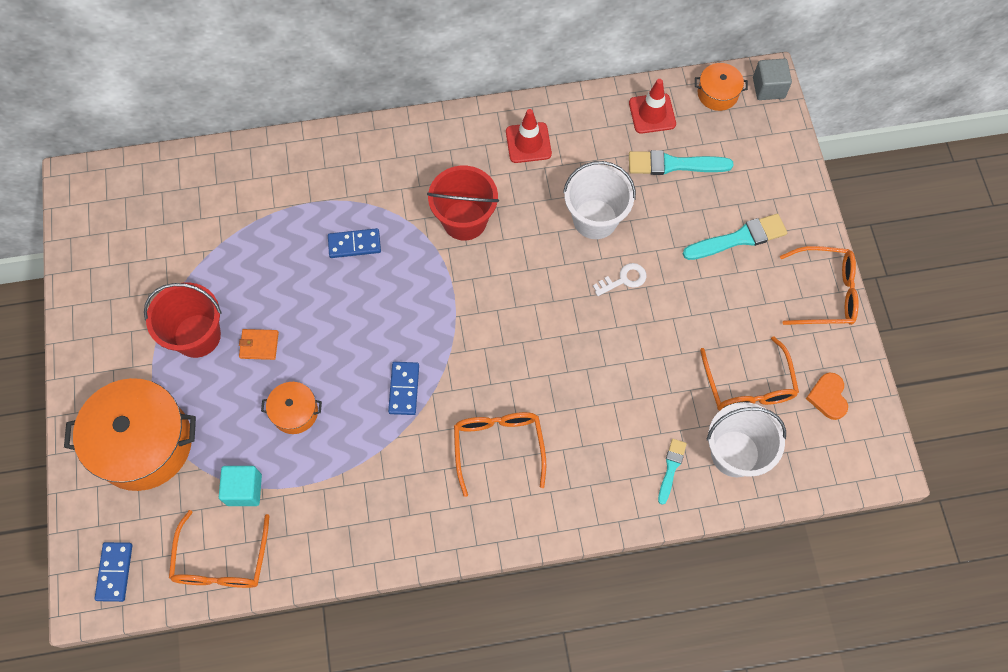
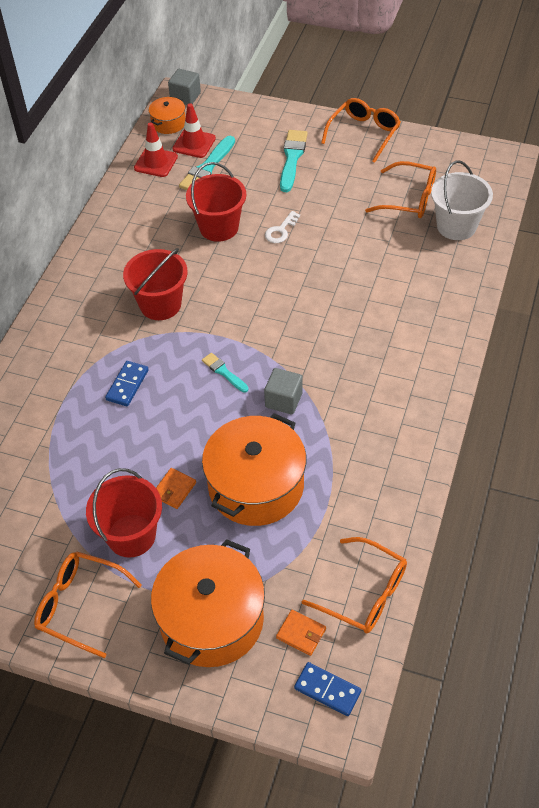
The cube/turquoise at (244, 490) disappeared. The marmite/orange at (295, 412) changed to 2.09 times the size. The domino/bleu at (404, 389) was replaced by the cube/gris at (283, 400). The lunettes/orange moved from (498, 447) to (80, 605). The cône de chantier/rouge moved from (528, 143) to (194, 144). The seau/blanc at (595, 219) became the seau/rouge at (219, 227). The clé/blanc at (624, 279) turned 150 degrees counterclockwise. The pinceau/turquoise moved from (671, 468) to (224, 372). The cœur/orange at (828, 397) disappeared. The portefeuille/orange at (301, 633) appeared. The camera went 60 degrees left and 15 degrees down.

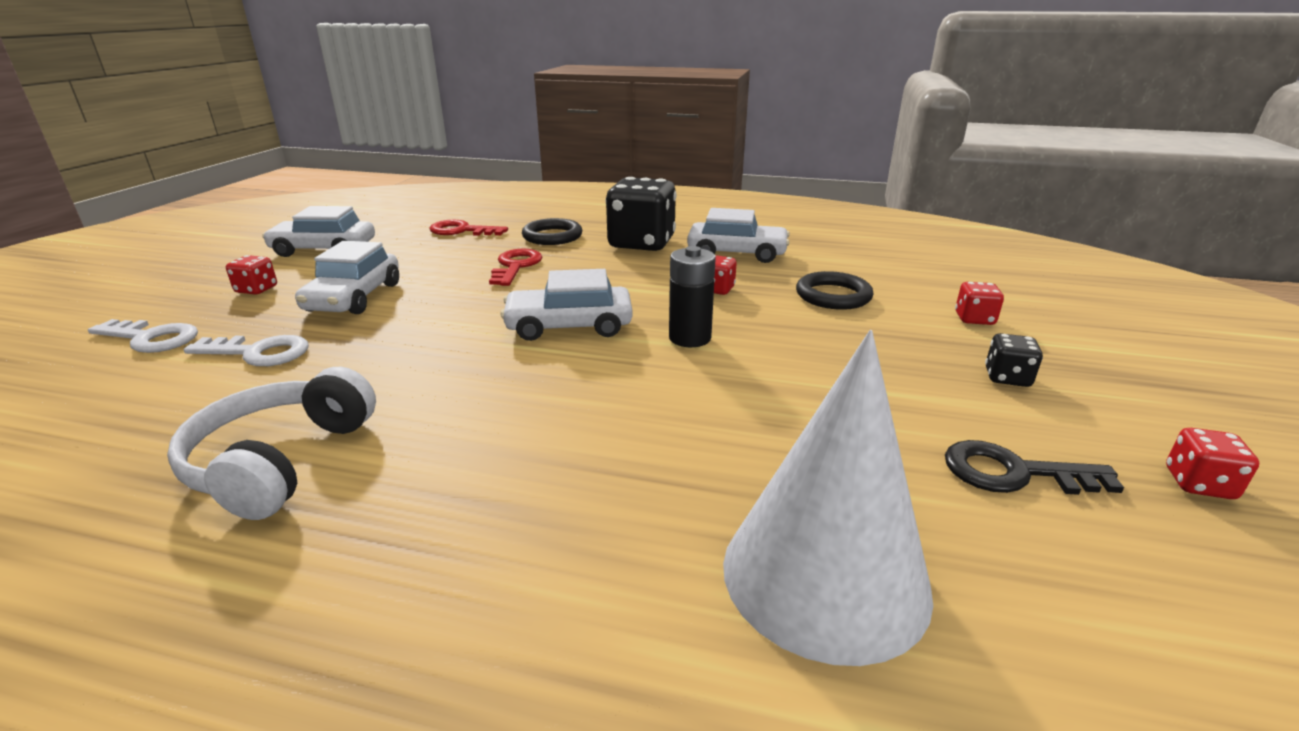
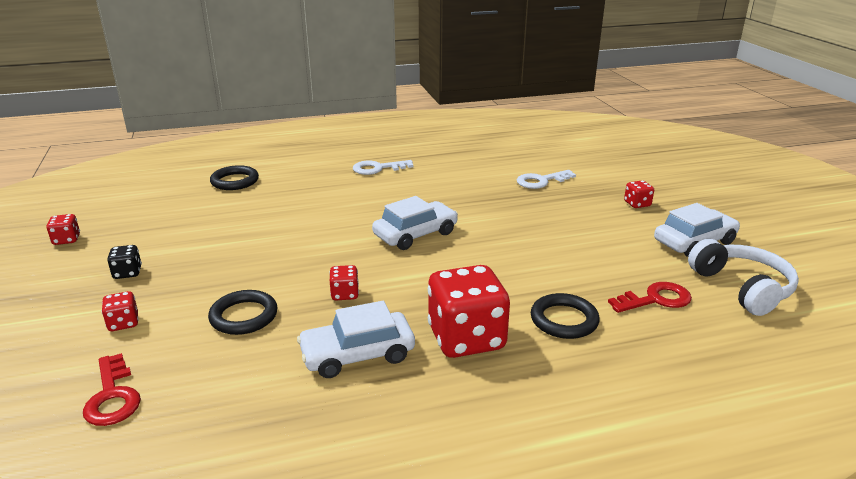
The clé/blanc moved from (151, 338) to (378, 168). The casque audio/blanc moved from (280, 461) to (742, 288). The voiture/blanc at (354, 297) disappeared. The clé/rouge moved from (515, 266) to (113, 396). The dé/noir at (641, 243) became the dé/rouge at (466, 338). The pile/noir at (690, 338) disappeared. The cône/blanc at (825, 575) was replaced by the anneau/noir at (235, 181). The clé/noir at (1013, 473) disappeared. The camera went 150 degrees right and 0 degrees up.

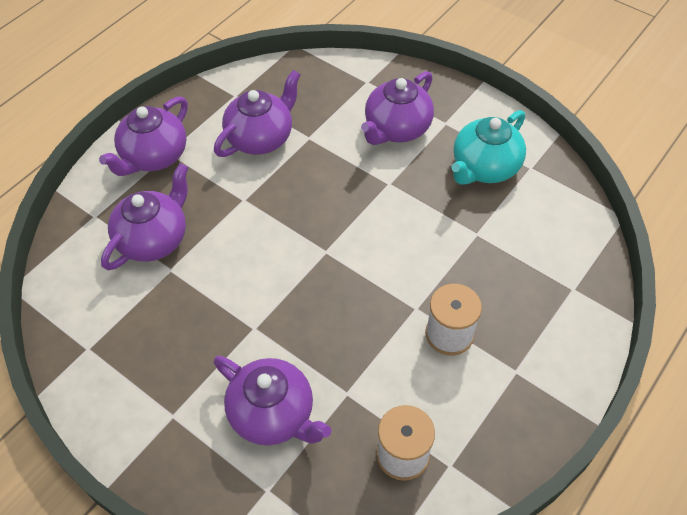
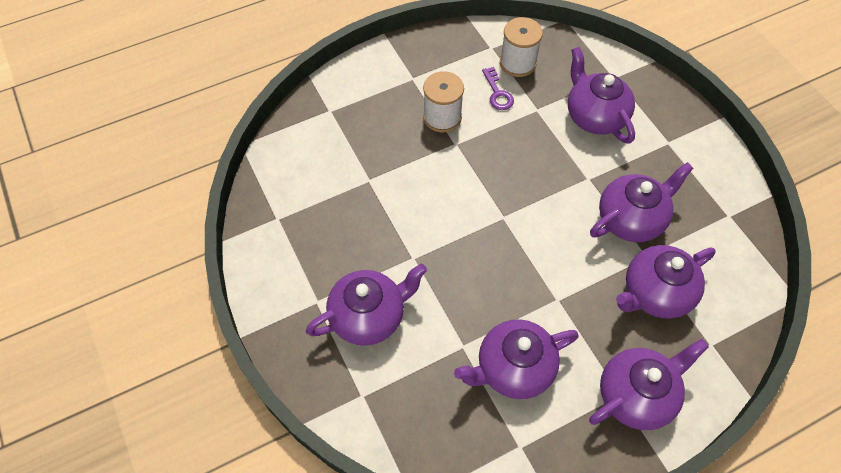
The théière/turquoise at (484, 167) disappeared. The clé/violet at (497, 93) appeared. The théière/violet at (631, 219) appeared. The camera went 155 degrees left and 5 degrees up.

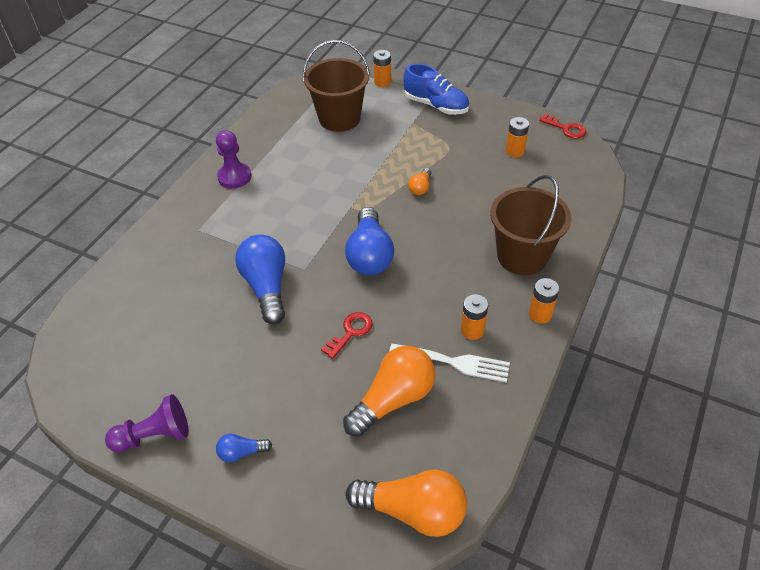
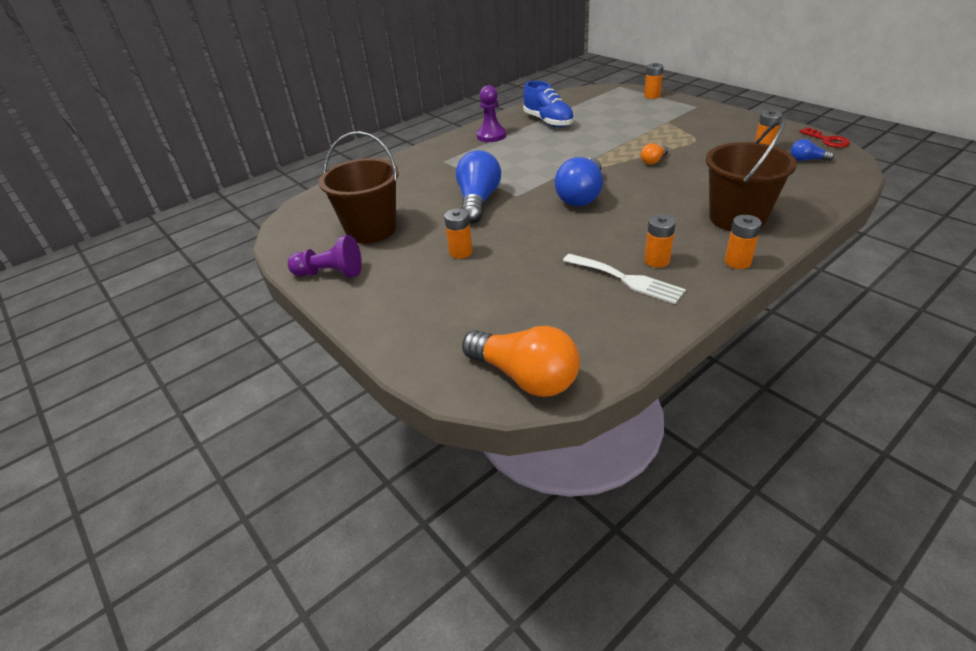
The ampoule/bleu moved from (242, 452) to (807, 160). The seau/marron moved from (339, 118) to (371, 230). The clé/rouge at (351, 332) disappeared. The ampoule/orange at (393, 399) disappeared. The chaussure/bleu moved from (436, 105) to (548, 121). The pile/orange at (460, 252) appeared. The camera went 25 degrees right and 10 degrees down.

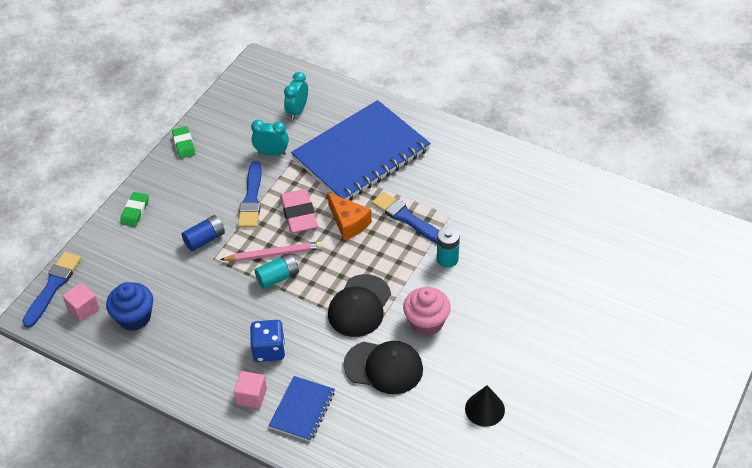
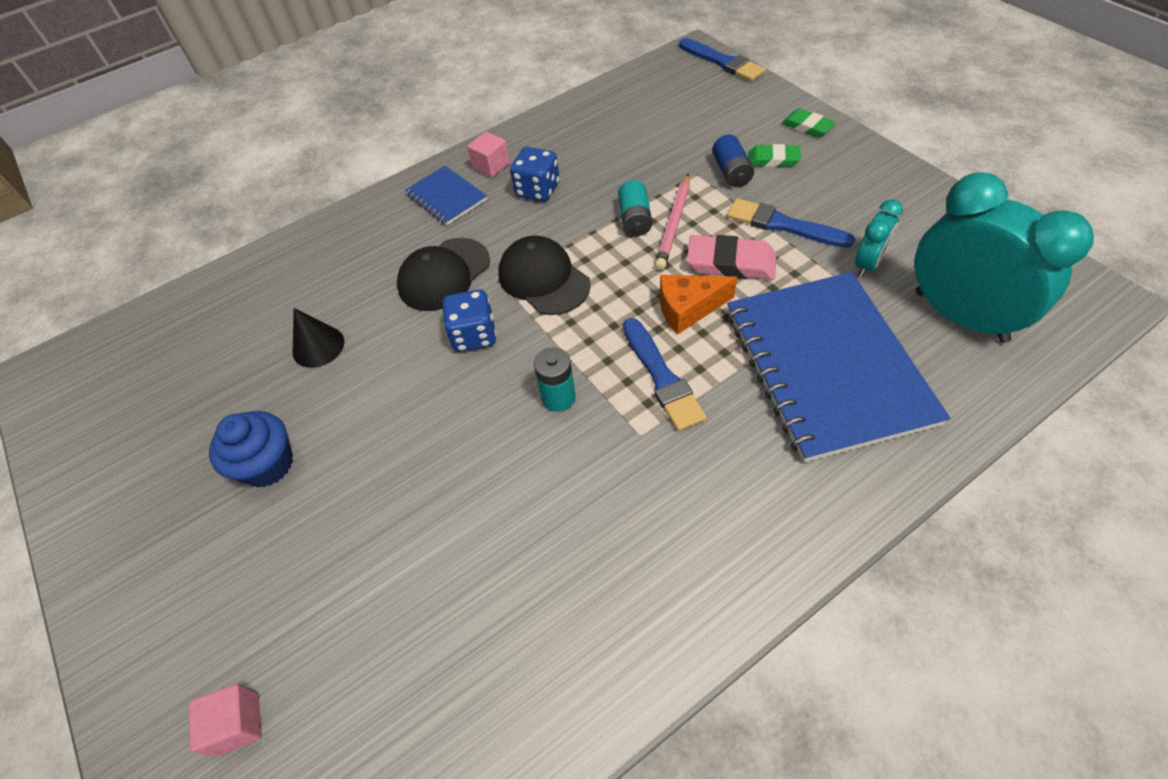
The cube/rose moved from (83, 309) to (237, 724). The muffin/bleu moved from (134, 317) to (268, 464). The gomme/vert moved from (184, 144) to (773, 159). The réveil/turquoise at (297, 111) changed to 2.08 times the size. The pinceau/bleu at (407, 218) turned 90 degrees clockwise. The muffin/rose at (426, 322) was replaced by the dé/bleu at (474, 335). The camera went 120 degrees right and 5 degrees up.

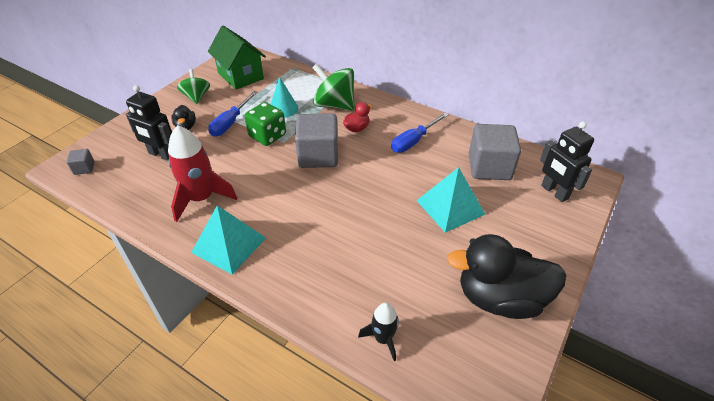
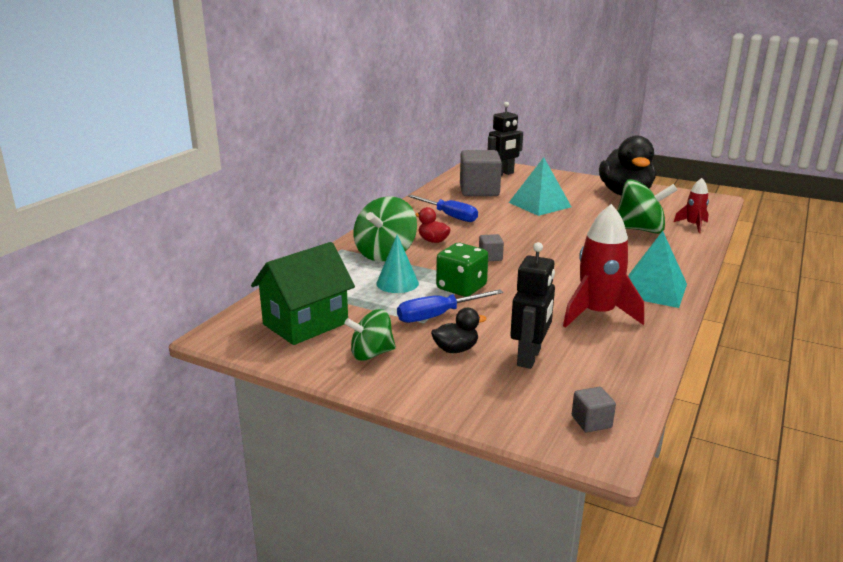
The tournevis/bleu at (230, 123) turned 135 degrees clockwise. The cube/gris at (318, 156) changed to 0.45 times the size. The fusée/noir at (383, 339) became the fusée/rouge at (693, 225). The toupie/vert at (640, 230) appeared. The camera went 95 degrees left and 20 degrees down.

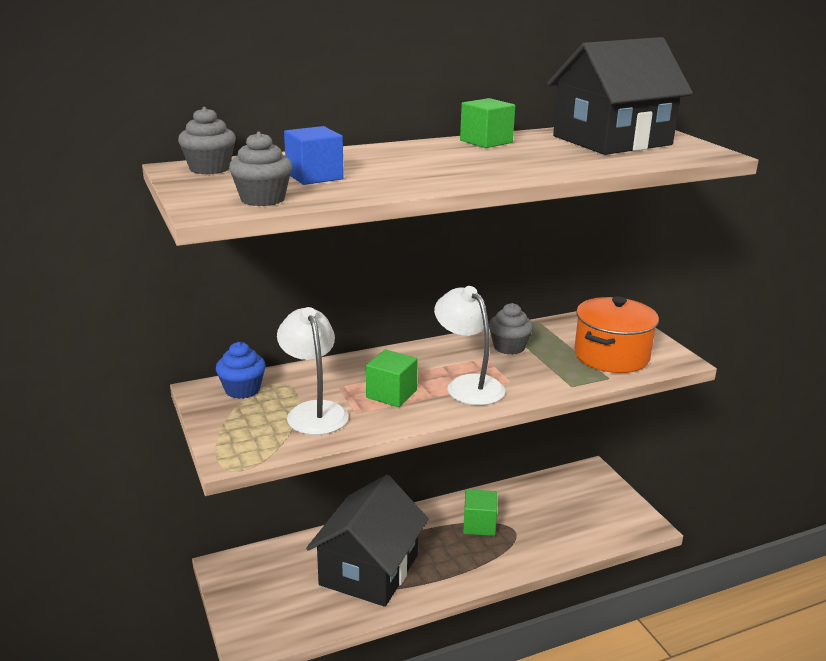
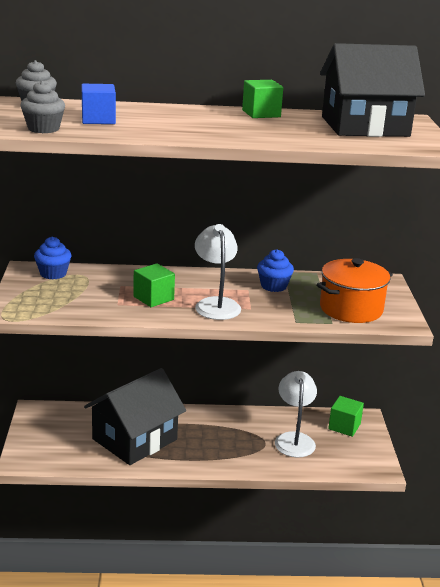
The lampe/blanc moved from (314, 411) to (294, 439). The cube/vert moved from (479, 525) to (344, 426). The muffin/gris at (509, 347) became the muffin/bleu at (273, 286). The camera went 20 degrees right and 0 degrees up.

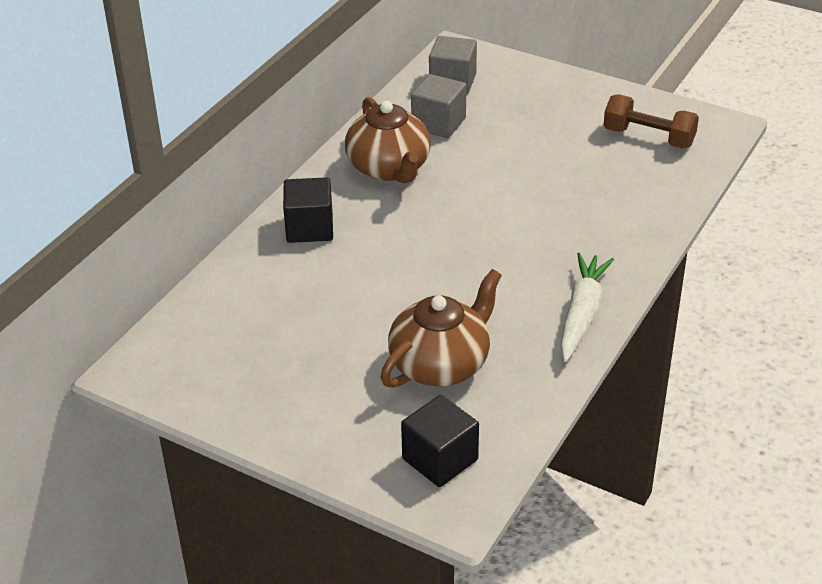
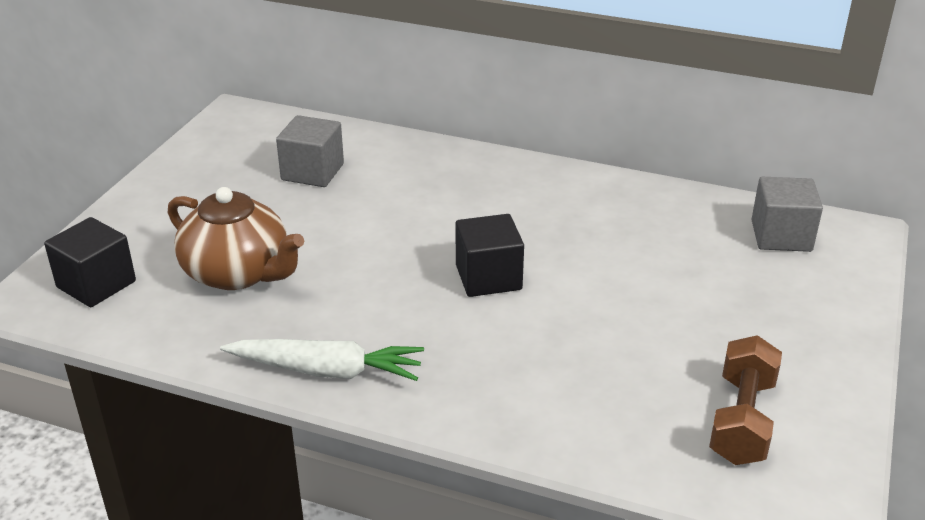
The cube/noir moved from (309, 228) to (488, 277). The théière/marron at (389, 168) disappeared. The cube/gris moved from (438, 123) to (312, 172). The camera went 80 degrees right and 5 degrees down.

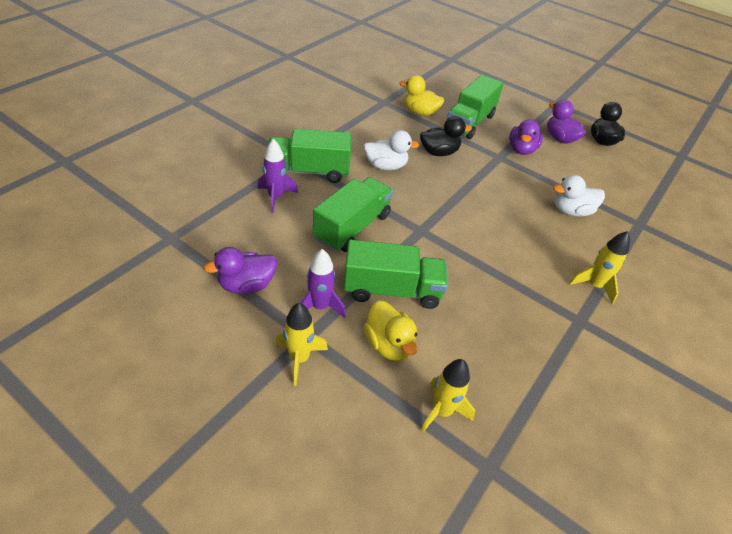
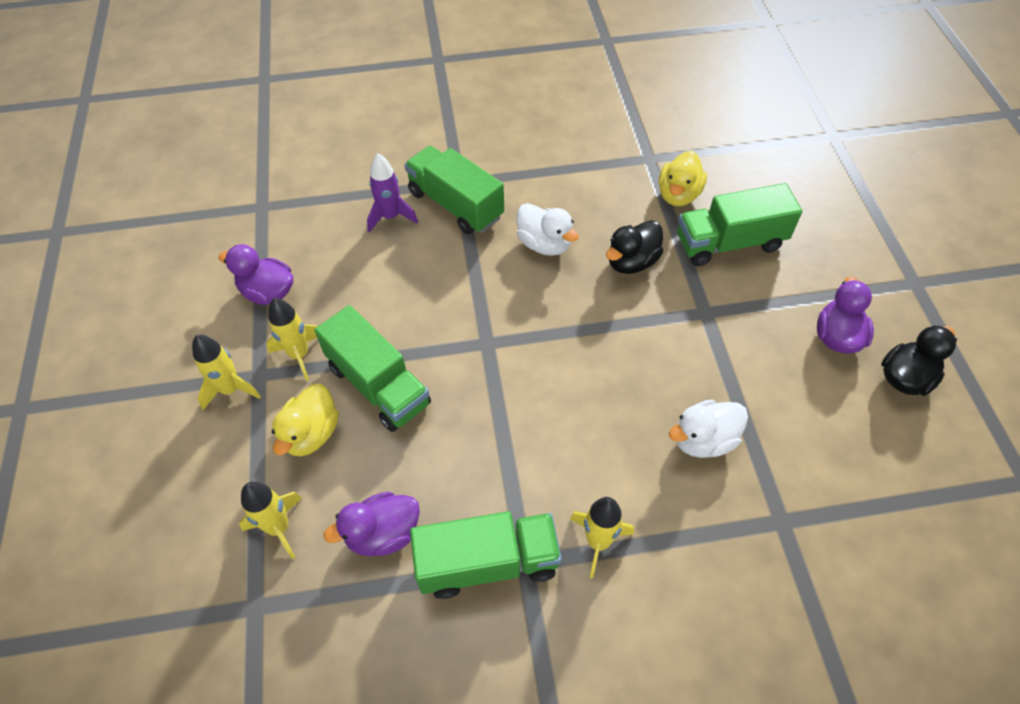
The fusée/violet at (320, 306) became the fusée/jaune at (299, 355). The camion/vert moved from (352, 227) to (488, 563). The canard/jaune at (420, 112) turned 135 degrees counterclockwise. The canard/noir at (439, 152) turned 105 degrees clockwise. The canard/violet moved from (521, 149) to (383, 534). The canard/blanc at (571, 211) turned 60 degrees counterclockwise. The camera went 50 degrees right and 10 degrees up.

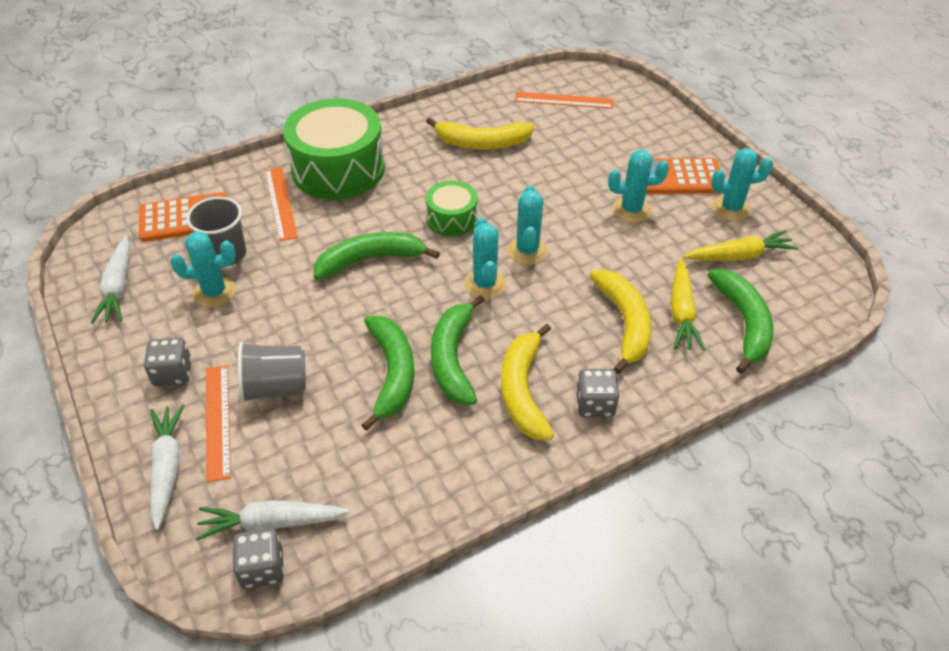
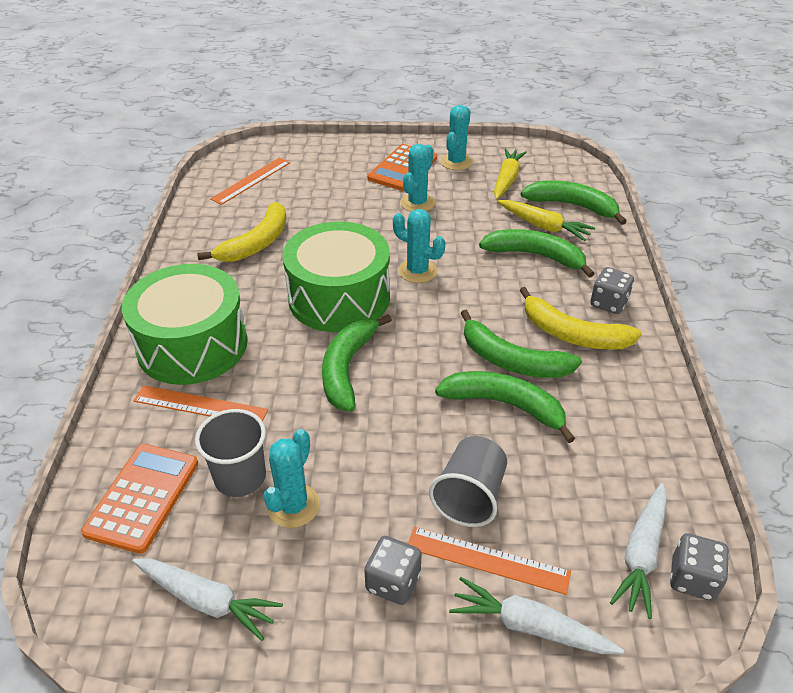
The tambour/vert at (452, 219) changed to 1.93 times the size. The cactus/turquoise at (485, 284) disappeared. The banane/jaune at (624, 323) became the banane/vert at (535, 256). The camera went 60 degrees left and 5 degrees down.

